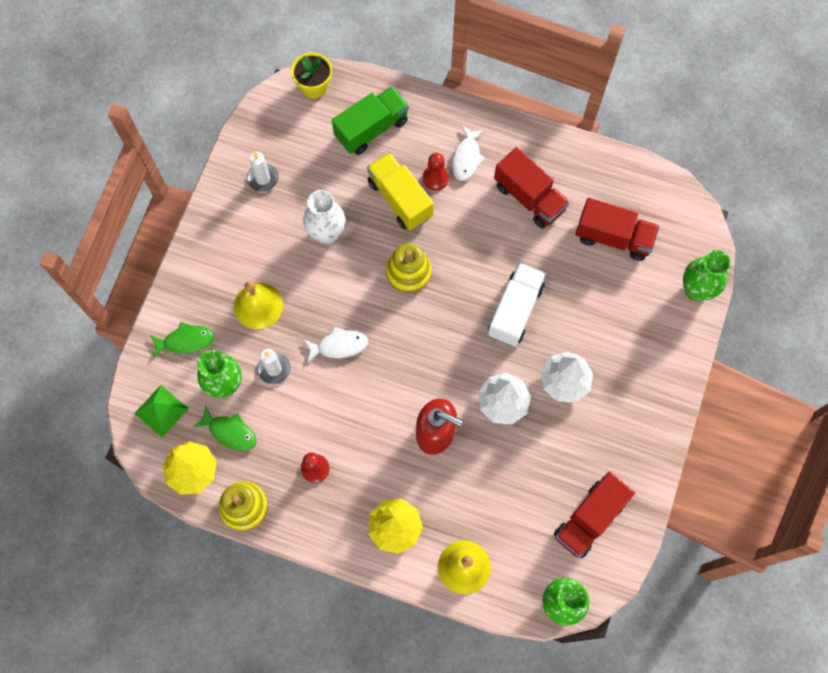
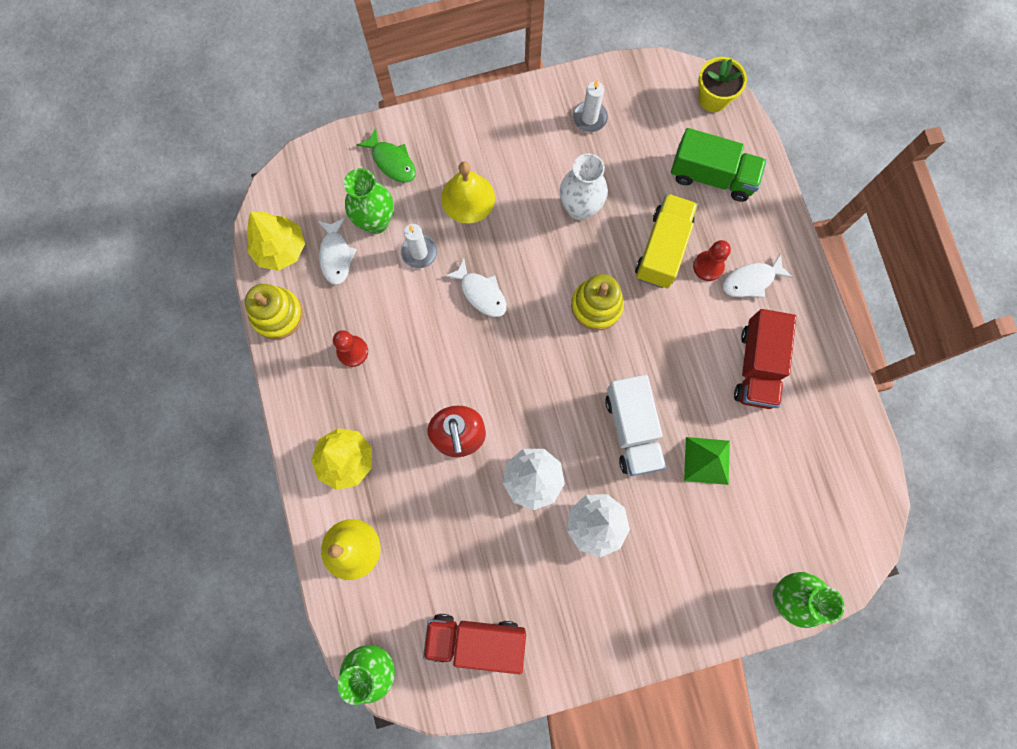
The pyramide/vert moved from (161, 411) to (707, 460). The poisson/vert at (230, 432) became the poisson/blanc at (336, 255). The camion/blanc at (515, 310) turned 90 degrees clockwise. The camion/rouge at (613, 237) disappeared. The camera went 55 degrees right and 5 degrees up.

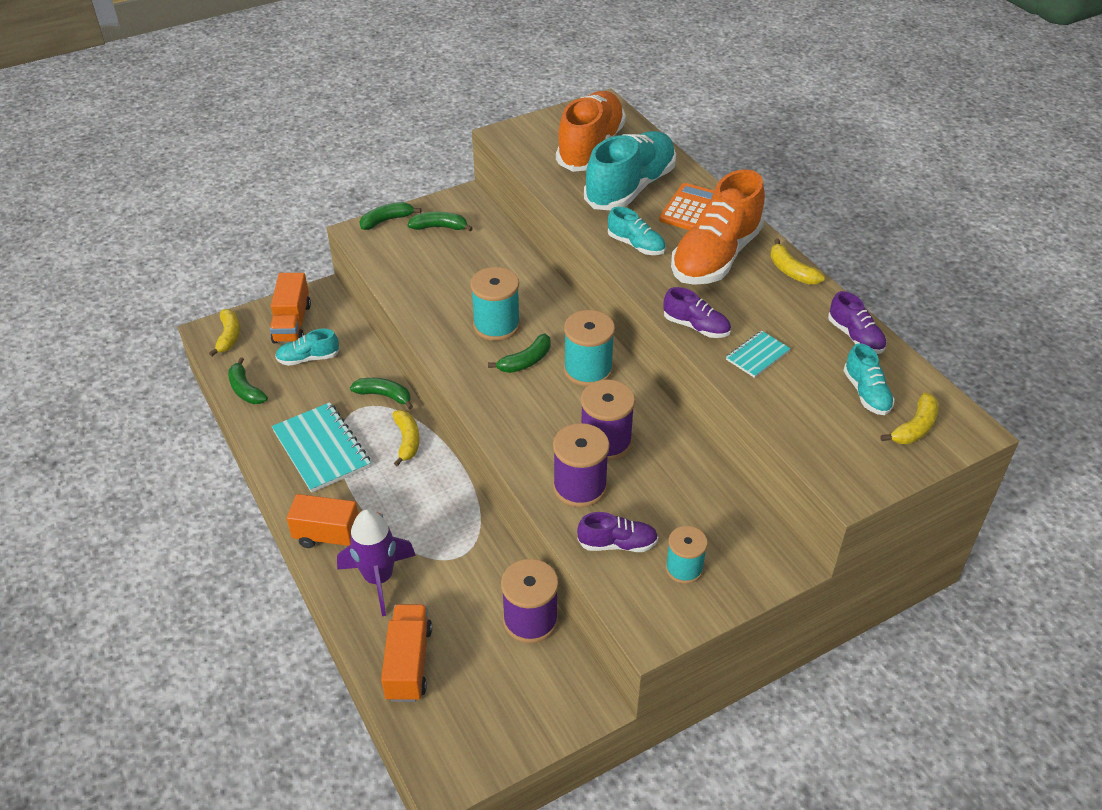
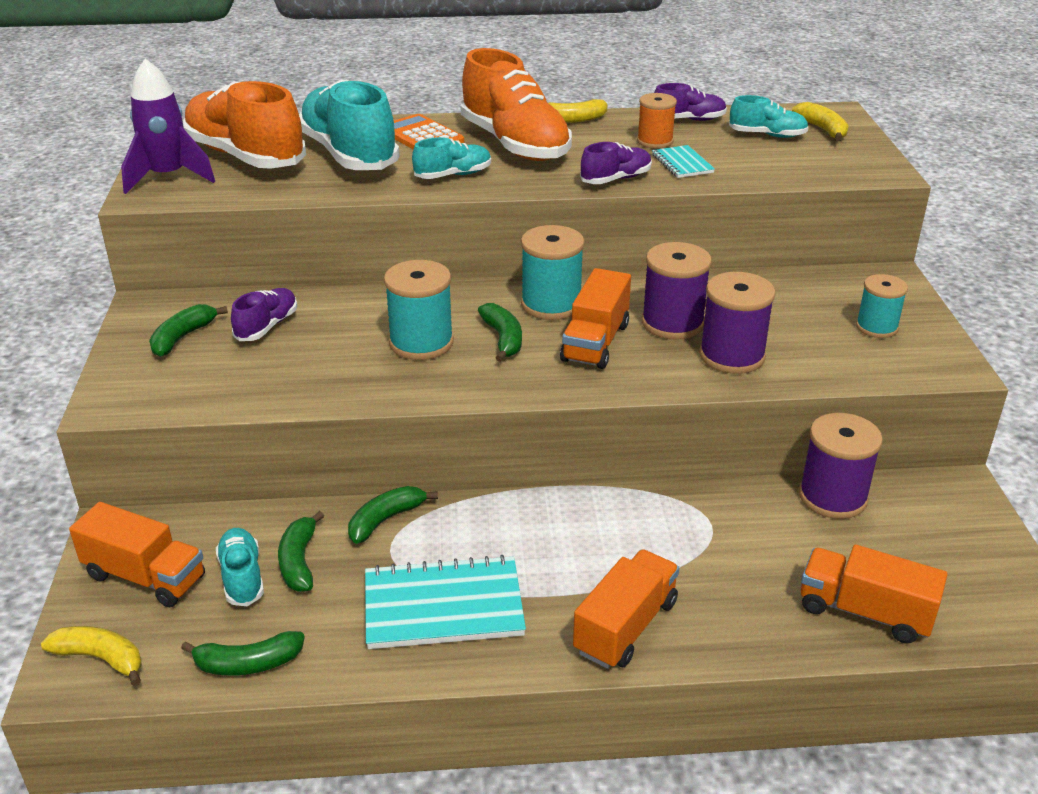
The chaussure/turquoise at (308, 358) turned 150 degrees clockwise. The fusée/violet moved from (379, 578) to (168, 177). The banane/vert moved from (387, 220) to (299, 561). The banane/jaune at (407, 441) disappeared. The chaussure/violet moved from (617, 544) to (267, 326). The camion/orange at (595, 342) appeared. The bobine/orange at (655, 141) appeared. The camera went 65 degrees left and 10 degrees down.

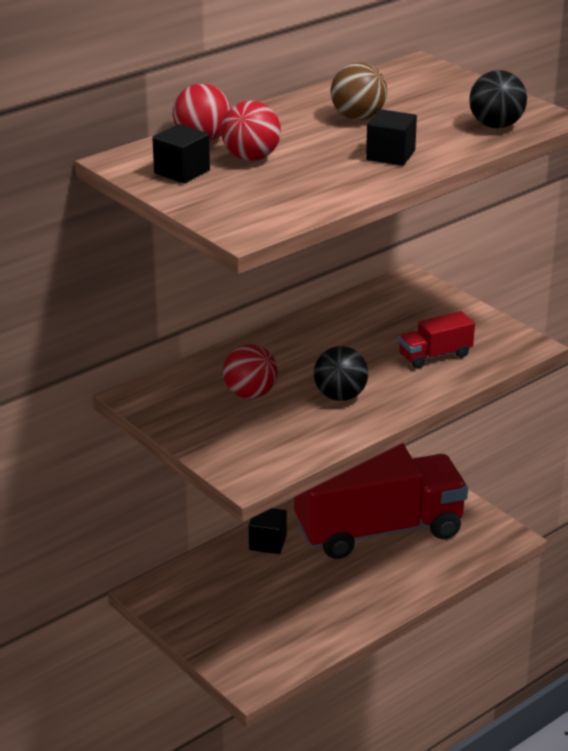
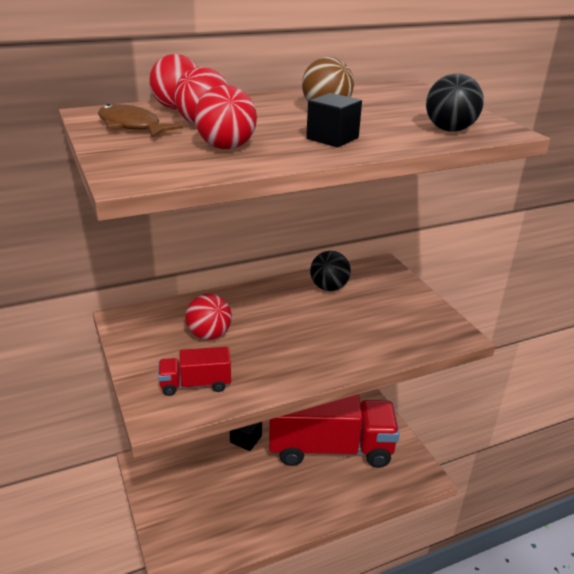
The cube/noir at (182, 172) was replaced by the poisson/marron at (132, 126). The balle/noir moved from (340, 396) to (329, 287). The camion/rouge moved from (435, 356) to (195, 384). The balle/rouge at (226, 147) appeared. The camera went 15 degrees right and 0 degrees up.

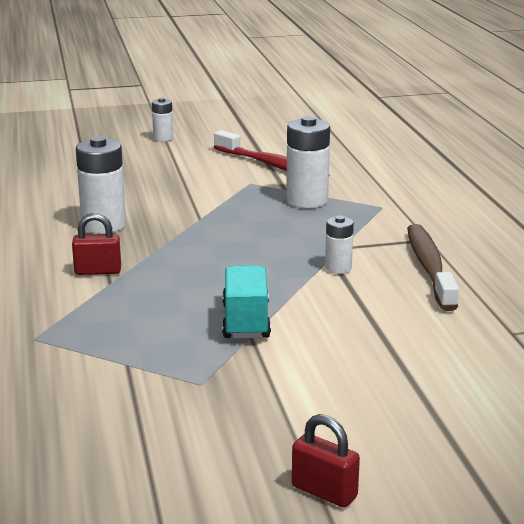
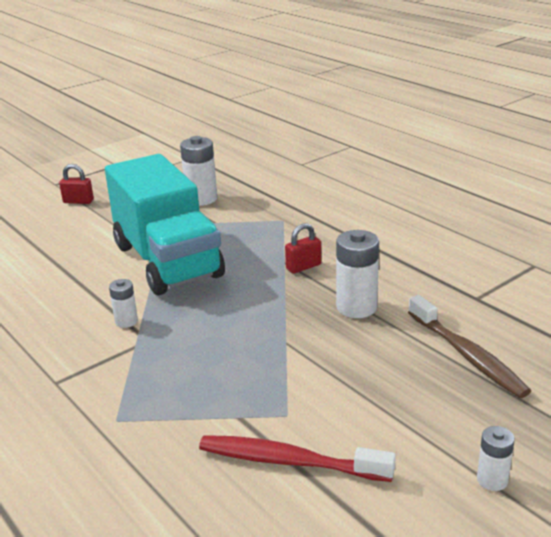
The camion/turquoise at (245, 321) changed to 2.27 times the size. The pile/blanc moved from (307, 201) to (201, 199). The brosse à dents/marron moved from (429, 267) to (467, 355). The camera went 155 degrees right and 5 degrees up.

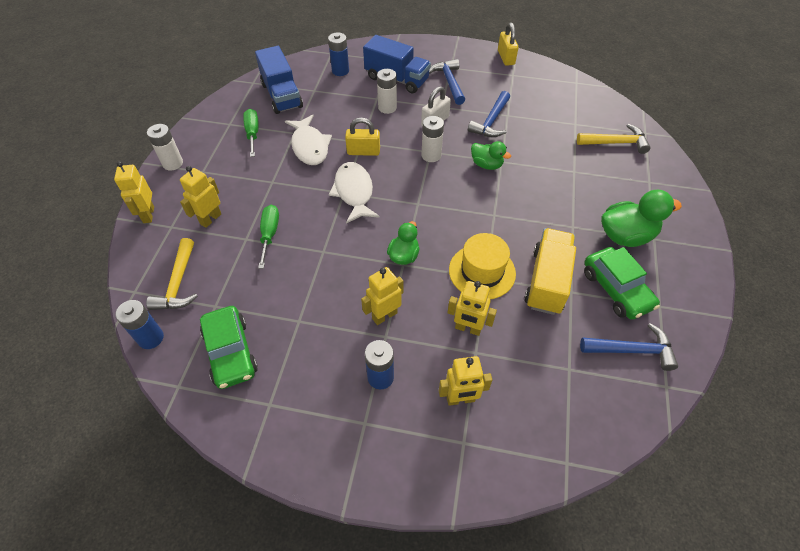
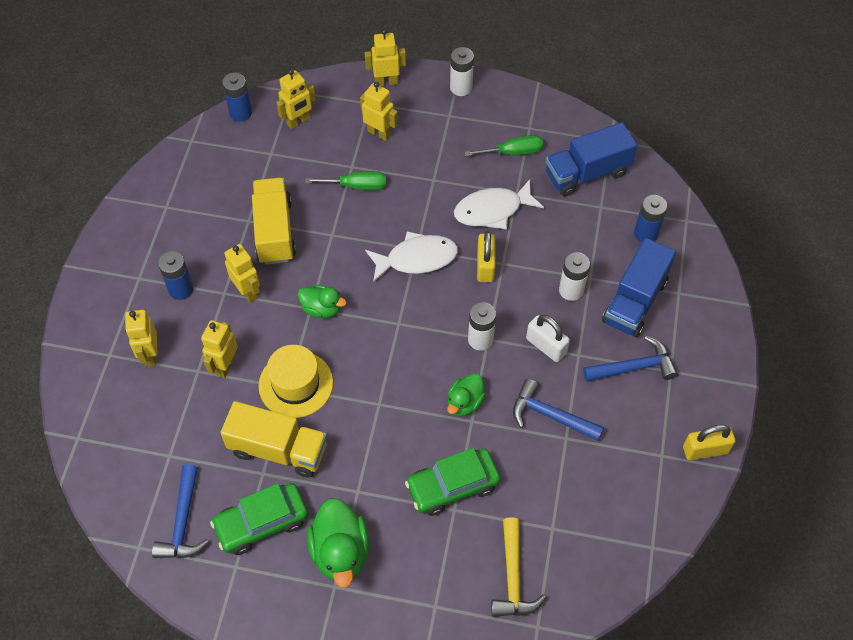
The marteau/jaune at (178, 283) was replaced by the robot/jaune at (298, 121). The voiture/vert moved from (230, 352) to (452, 486). The camion/jaune at (274, 231) appeared. The camera went 90 degrees right and 5 degrees up.

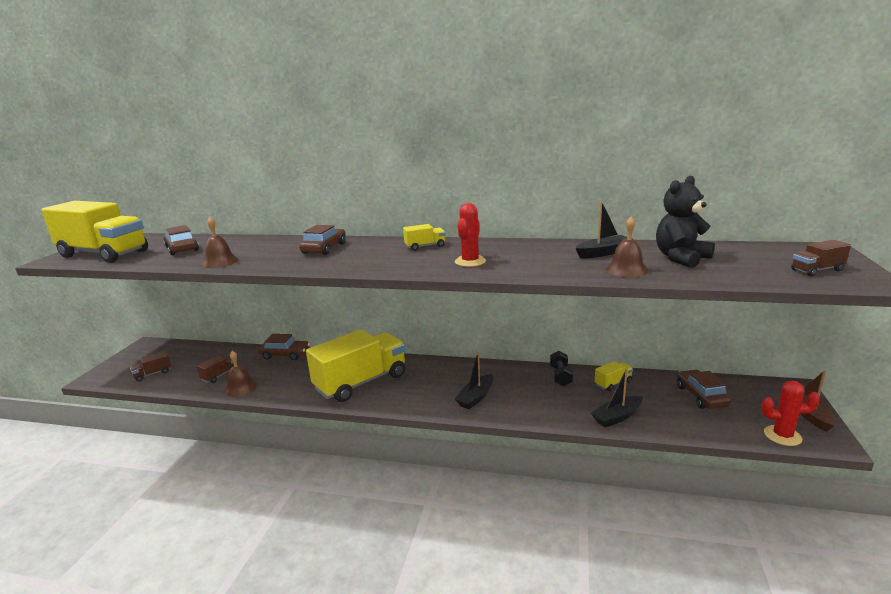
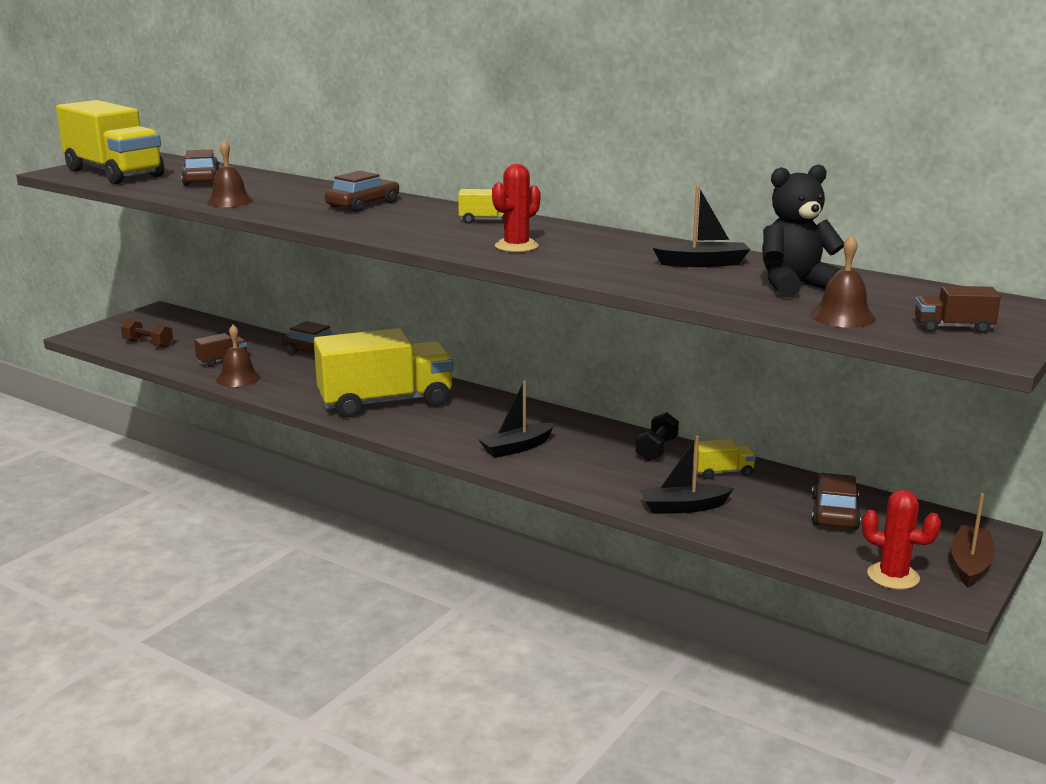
The camion/marron at (152, 374) was replaced by the haltère/marron at (148, 344). The cloche/marron moved from (626, 269) to (842, 317). The camera went 20 degrees right and 0 degrees up.

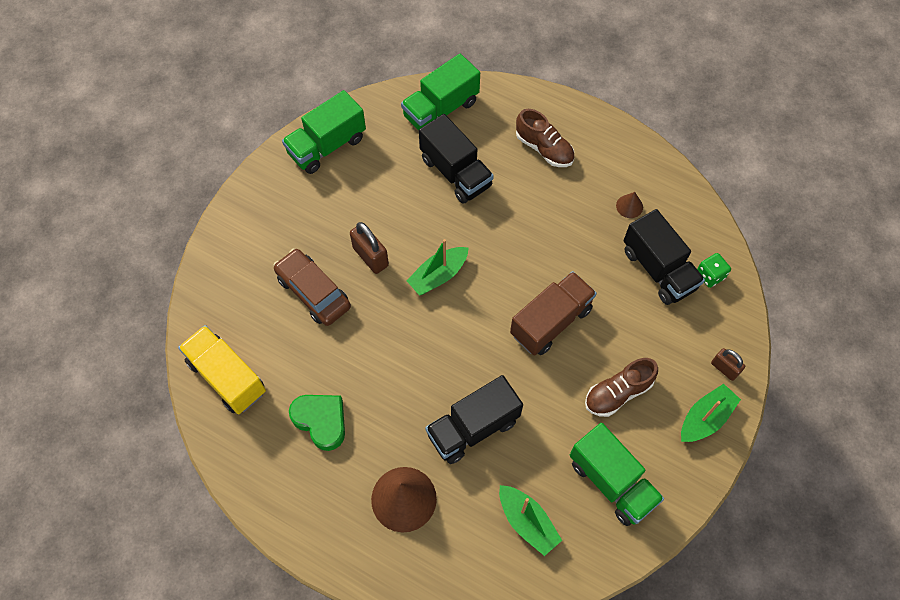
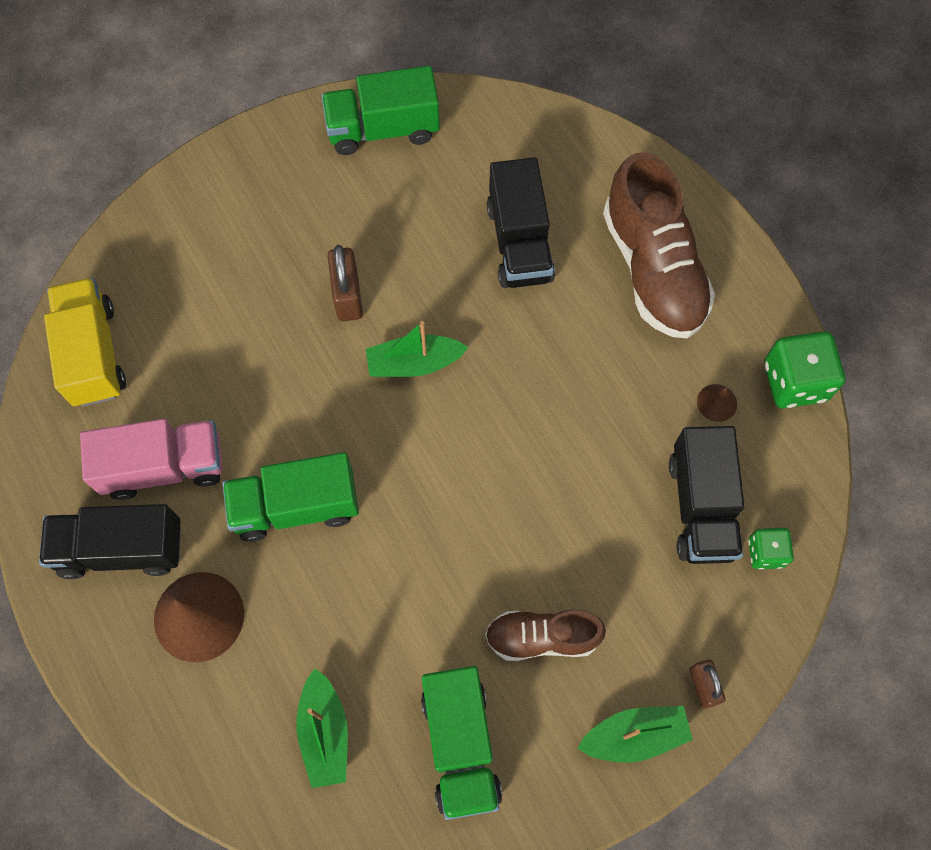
The voiture/marron at (313, 292) disappeared. The cœur/vert at (321, 421) was replaced by the camion/rose at (164, 467). The camion/vert moved from (440, 109) to (296, 506). The camion/noir moved from (473, 427) to (121, 548). The camion/marron at (551, 322) disappeared. The chaussure/marron at (544, 148) changed to 1.72 times the size. The dé/vert at (794, 381) appeared. The camera went 30 degrees right and 5 degrees up.

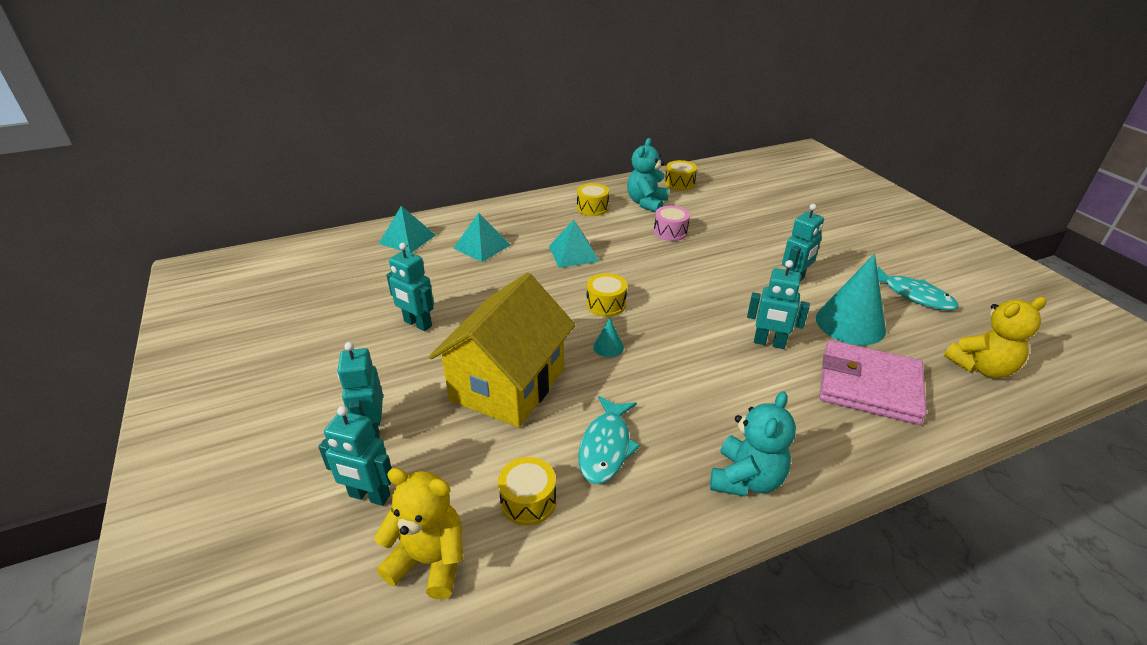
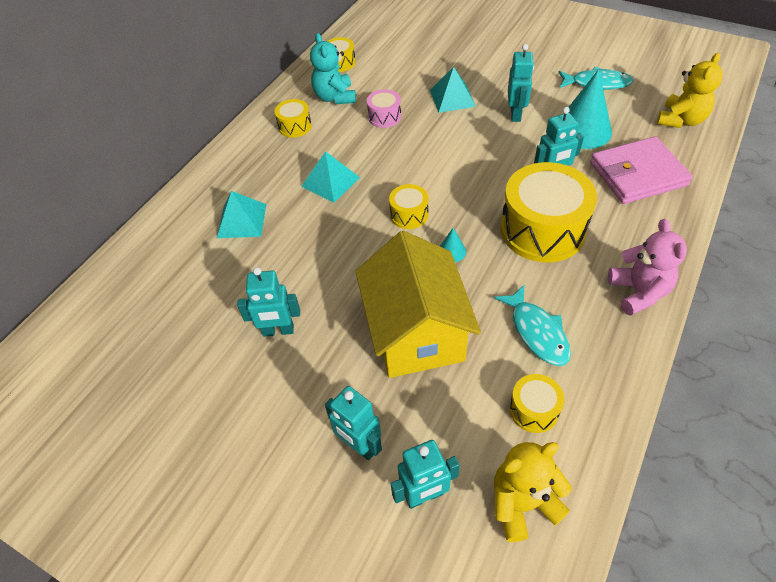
The pyramide/turquoise moved from (407, 239) to (452, 98). The ours en peluche/turquoise at (746, 479) became the ours en peluche/rose at (638, 292). The tambour/jaune at (542, 230) appeared. The camera went 35 degrees left and 15 degrees up.

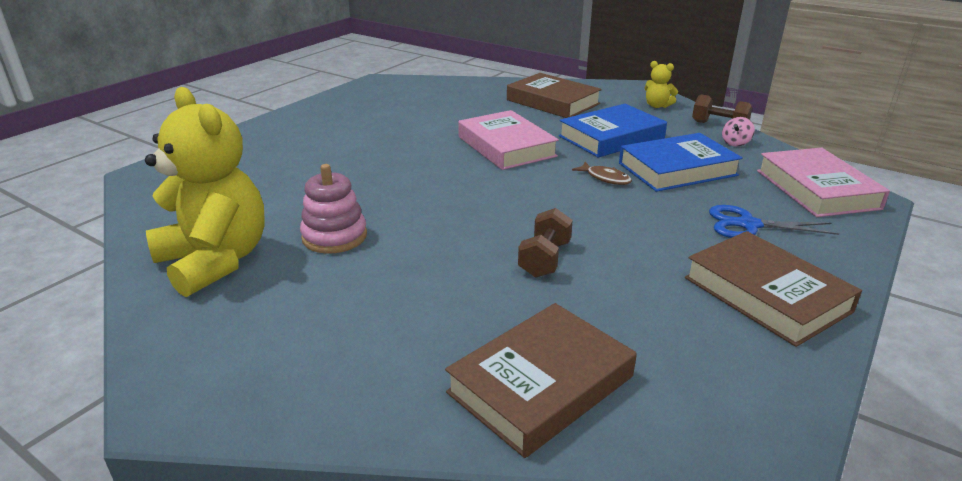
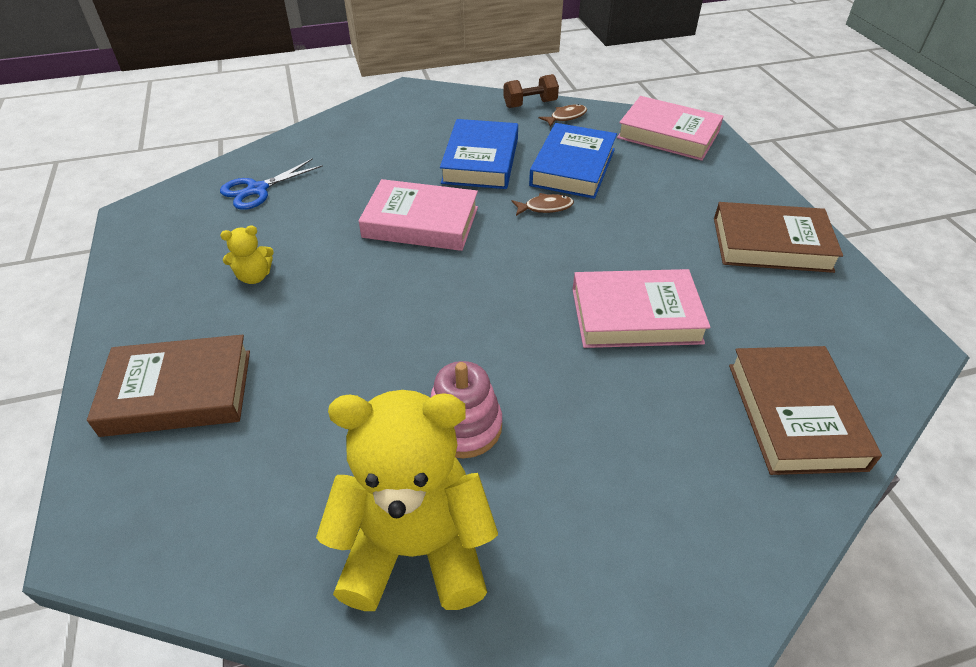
The livre/marron moved from (552, 102) to (178, 392). The haltère/marron at (544, 259) was replaced by the livre/rose at (635, 315). The ours en peluche/jaune moved from (657, 106) to (254, 276). The ciseaux/bleu moved from (748, 225) to (257, 190). The toupie/rose at (735, 143) was replaced by the poisson/marron at (566, 117). The camera went 50 degrees left and 15 degrees up.

